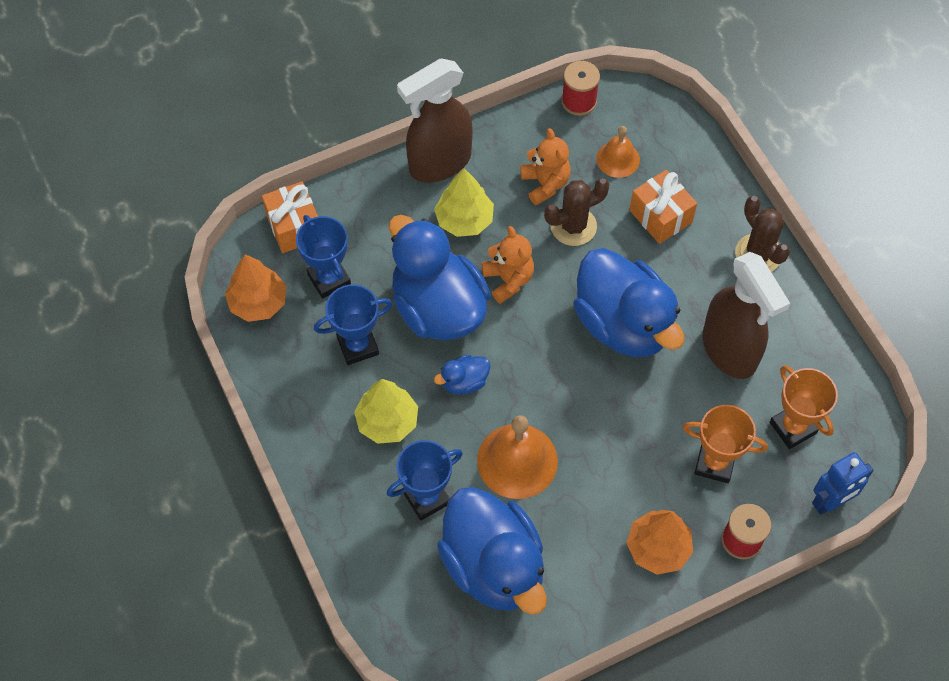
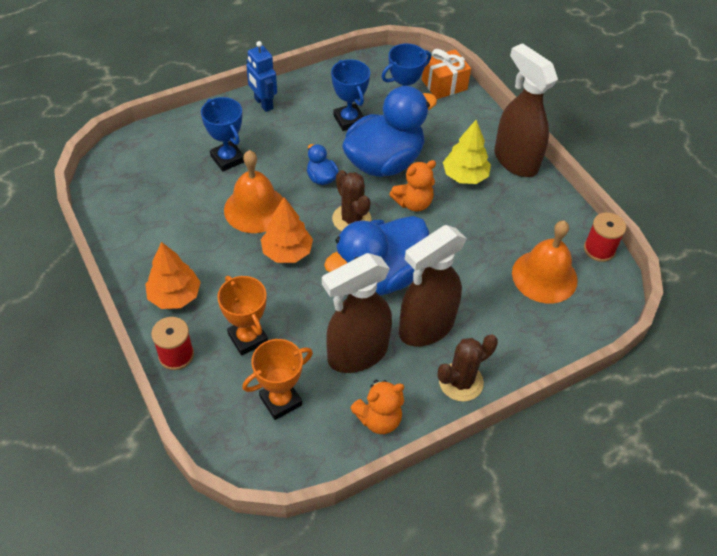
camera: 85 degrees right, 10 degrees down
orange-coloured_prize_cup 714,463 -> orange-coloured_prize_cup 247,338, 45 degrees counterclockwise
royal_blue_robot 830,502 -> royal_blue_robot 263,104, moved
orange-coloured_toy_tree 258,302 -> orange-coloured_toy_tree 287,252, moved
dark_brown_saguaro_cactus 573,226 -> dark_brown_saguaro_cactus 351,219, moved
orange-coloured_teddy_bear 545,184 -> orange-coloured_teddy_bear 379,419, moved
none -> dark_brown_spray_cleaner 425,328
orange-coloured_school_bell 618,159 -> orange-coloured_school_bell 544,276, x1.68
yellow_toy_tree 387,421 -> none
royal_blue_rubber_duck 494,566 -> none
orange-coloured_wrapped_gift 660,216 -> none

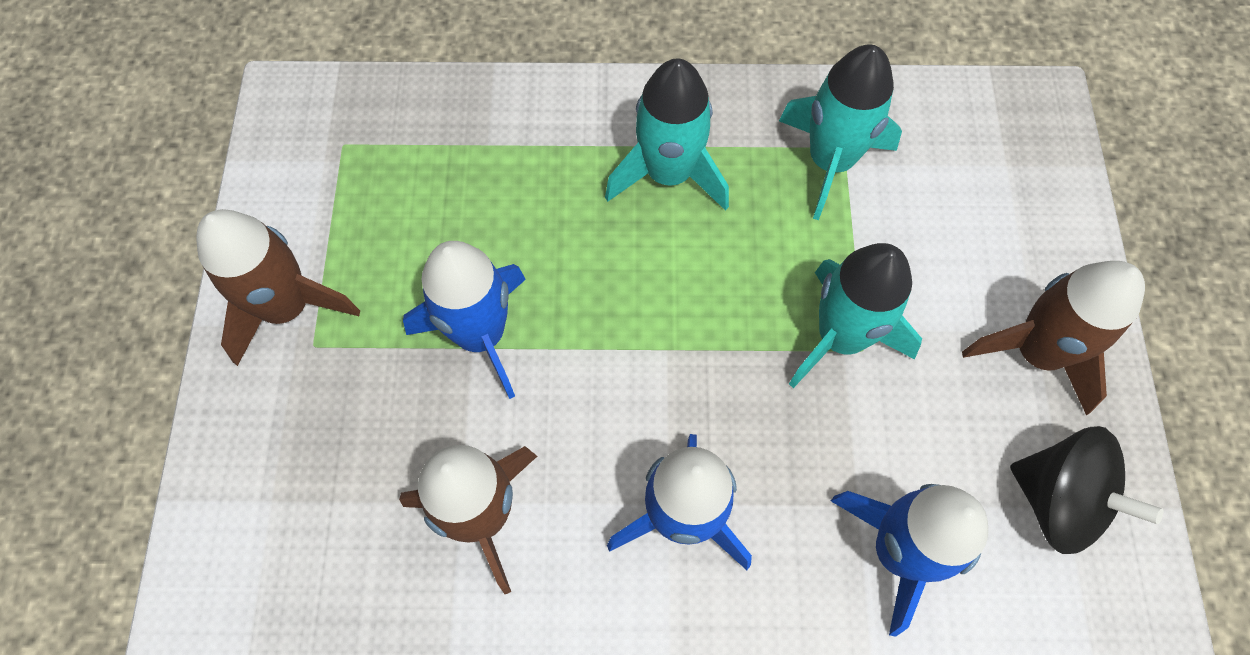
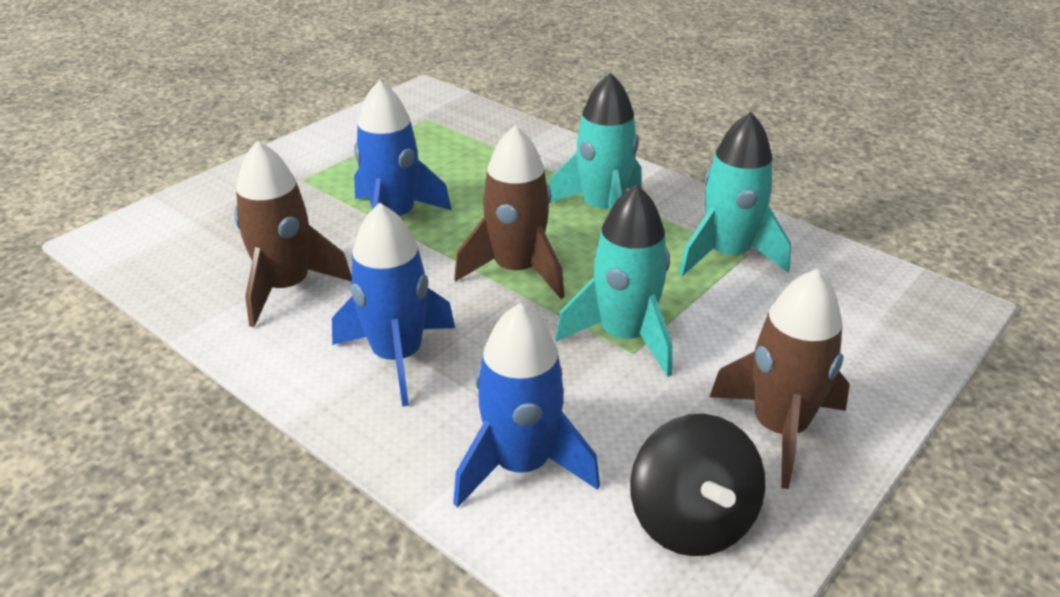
camera: 40 degrees right, 30 degrees down
dark_brown_spaceship 287,307 -> dark_brown_spaceship 516,270, moved

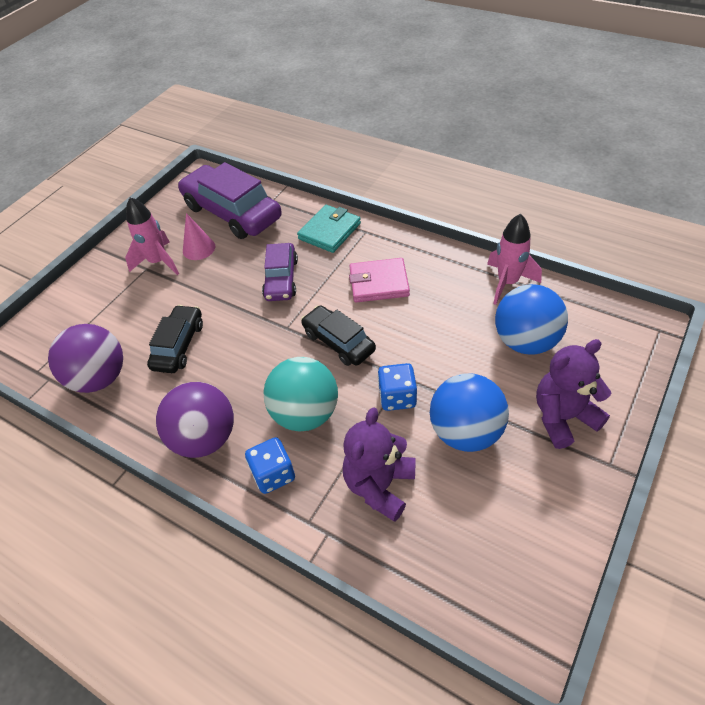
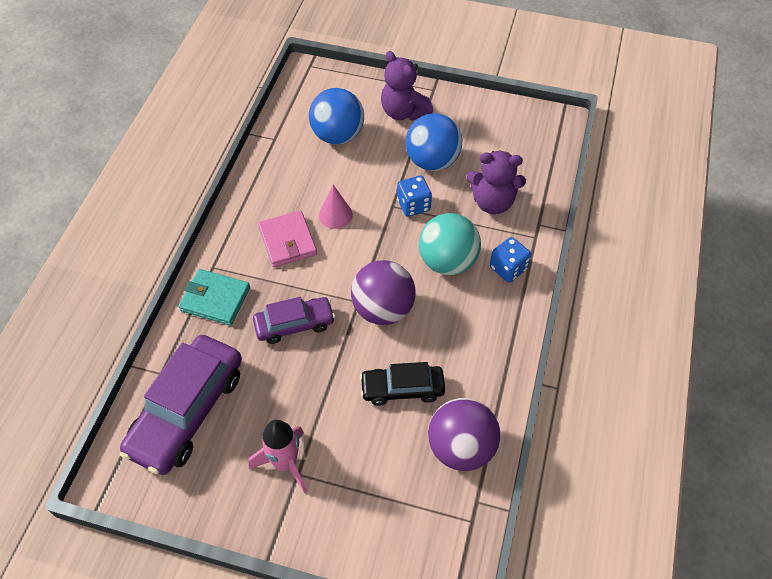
camera: 110 degrees left, 5 degrees up
pink_cone 199,248 -> pink_cone 335,215, moved
violet_sphere 205,438 -> violet_sphere 383,309, moved
ebony_car 338,342 -> none
pink_spaceship 507,283 -> none

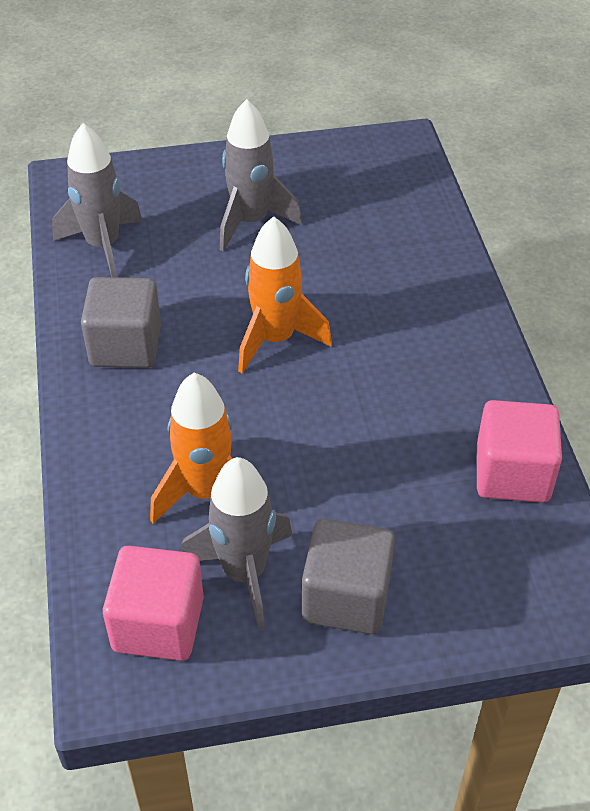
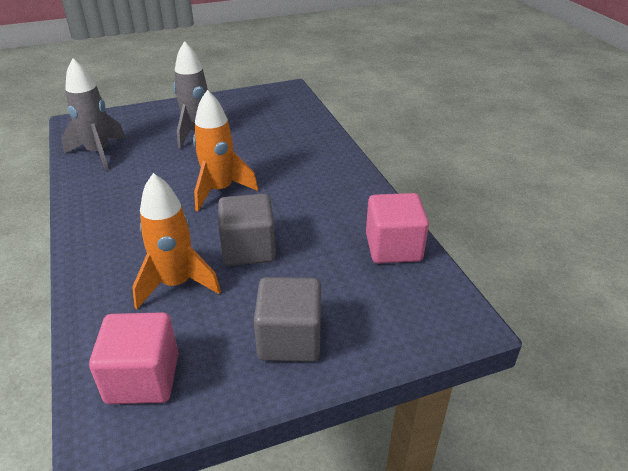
camera: 10 degrees left, 10 degrees down
ash-grey_solid_cube 125,346 -> ash-grey_solid_cube 248,249, moved
ash-grey_spaceship 244,573 -> none

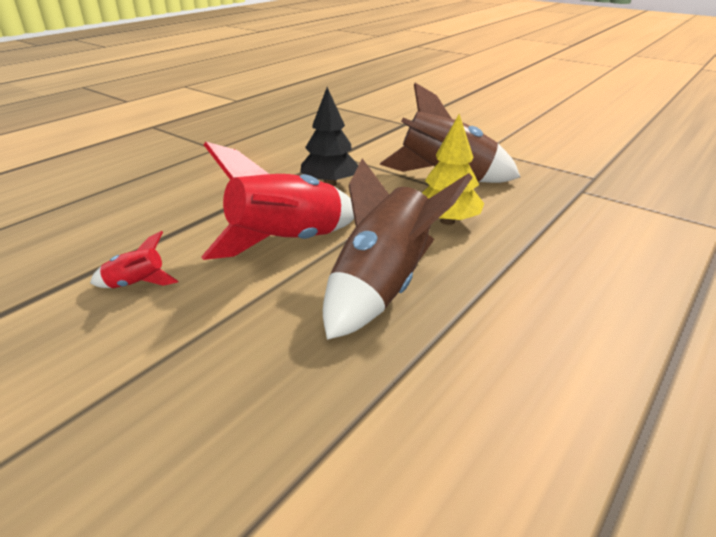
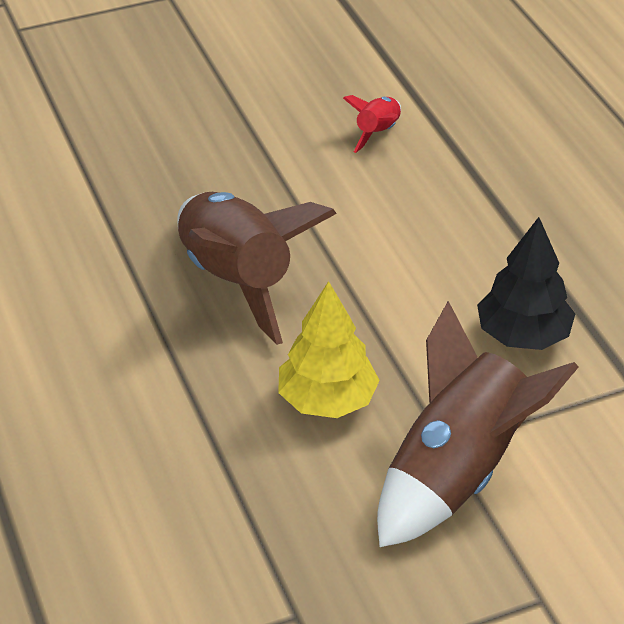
camera: 120 degrees right, 10 degrees up
red_spaceship 287,243 -> none

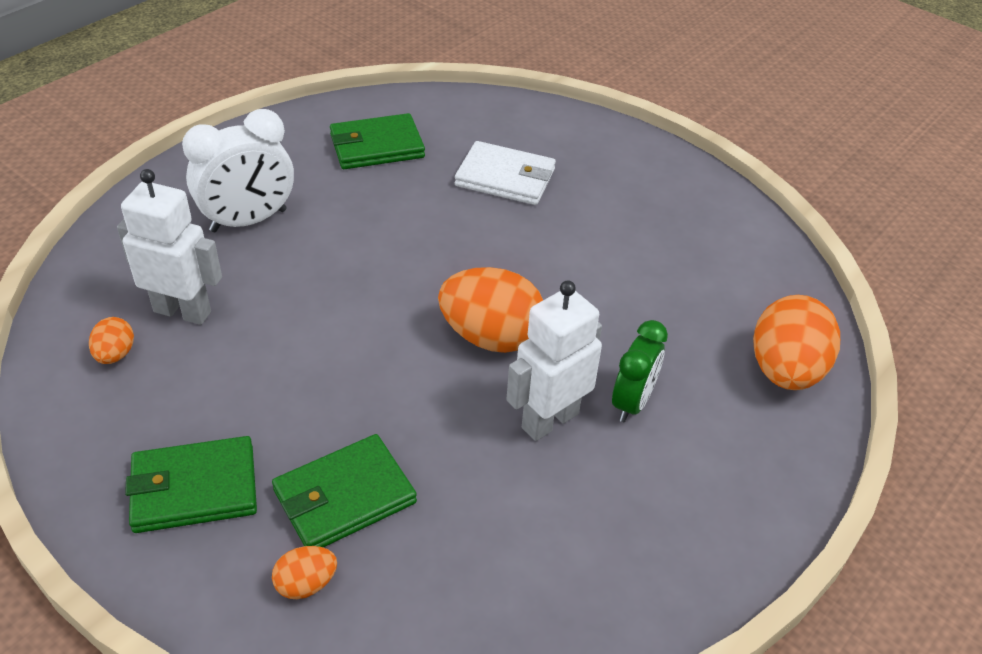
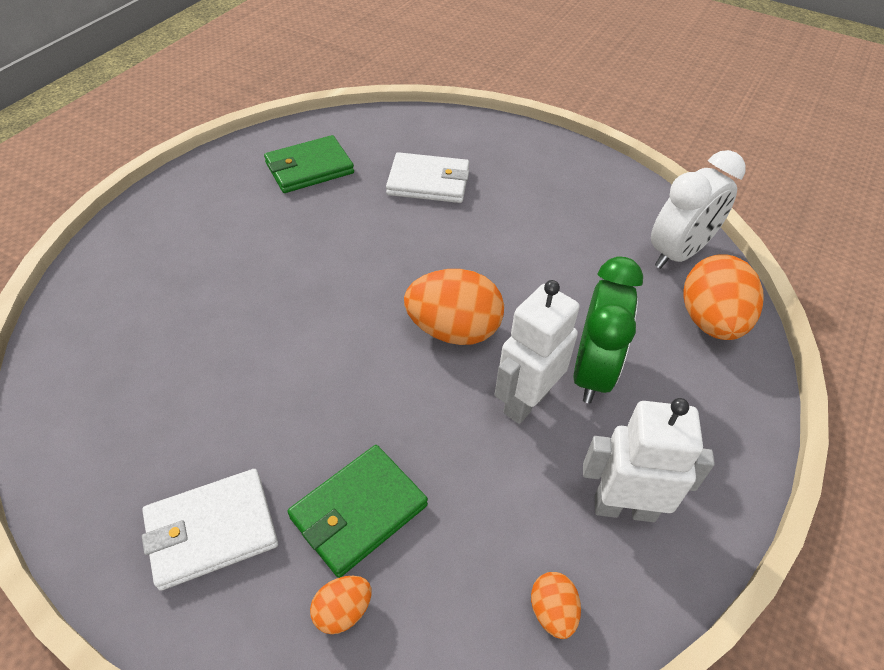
camera: 10 degrees left, 5 degrees up
emerald_wallet 194,488 -> snow-white_wallet 211,530
orange-coloured_toy_egg 115,354 -> orange-coloured_toy_egg 552,611, moved
emerald_bedside_clock 632,402 -> emerald_bedside_clock 592,372, x1.52
snow-white_robot 183,311 -> snow-white_robot 624,507, moved
snow-white_bedside_clock 248,221 -> snow-white_bedside_clock 678,253, moved

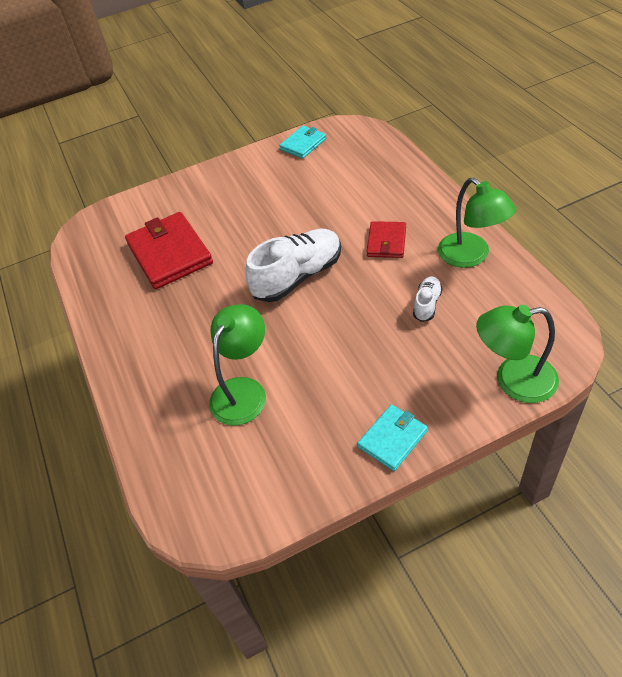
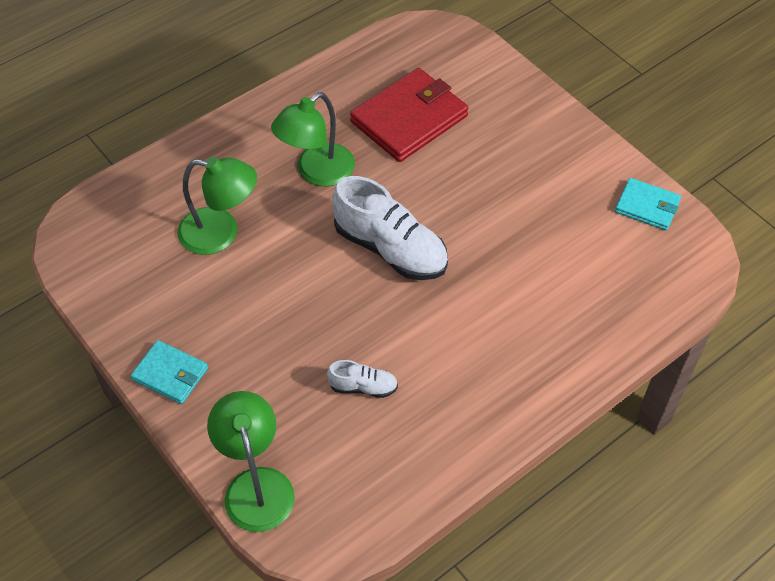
camera: 70 degrees right, 5 degrees up
emerald_desk_lamp 471,256 -> emerald_desk_lamp 316,172, moved
red_wallet 386,242 -> none

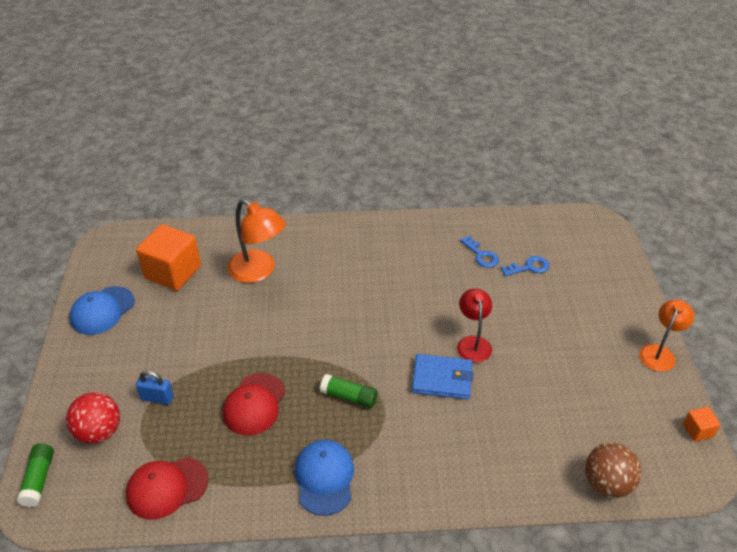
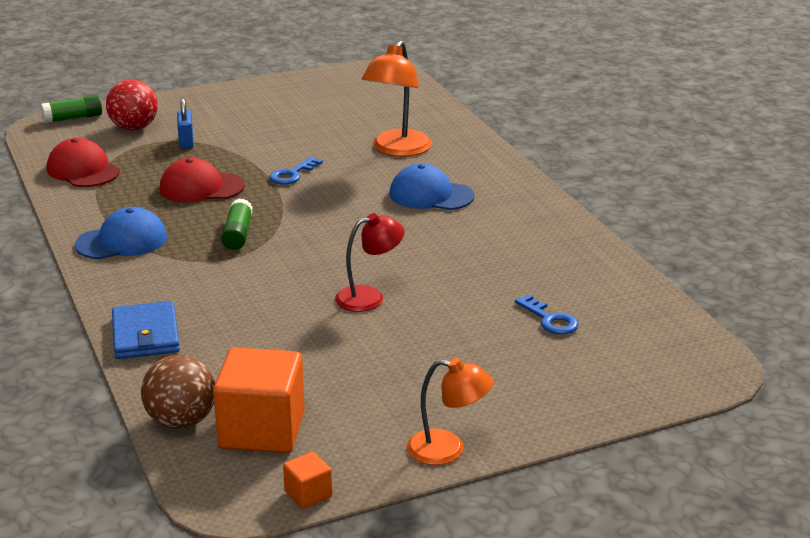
camera: 70 degrees right, 15 degrees down
royal_blue_wallet 442,379 -> royal_blue_wallet 145,335, moved
orange-coloured_solid_cube 173,272 -> orange-coloured_solid_cube 262,430, moved
royal_blue_latchkey 481,255 -> royal_blue_latchkey 292,174, moved
royal_blue_peaked_cap 102,310 -> royal_blue_peaked_cap 431,195, moved

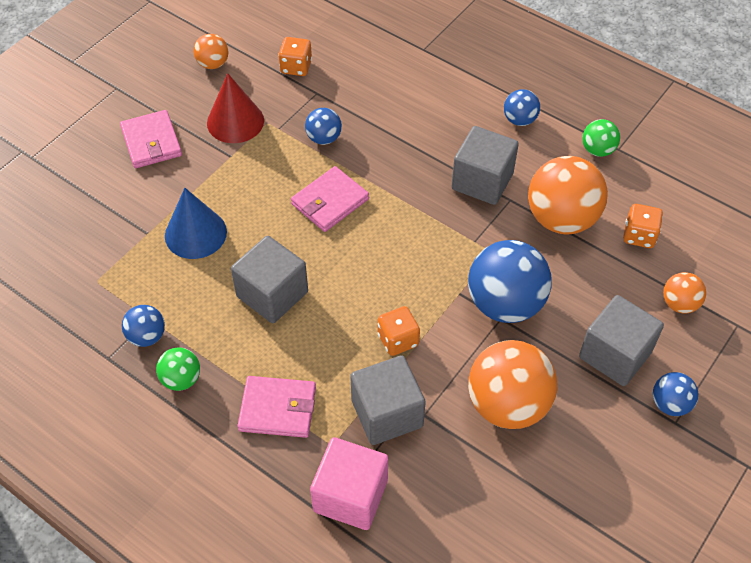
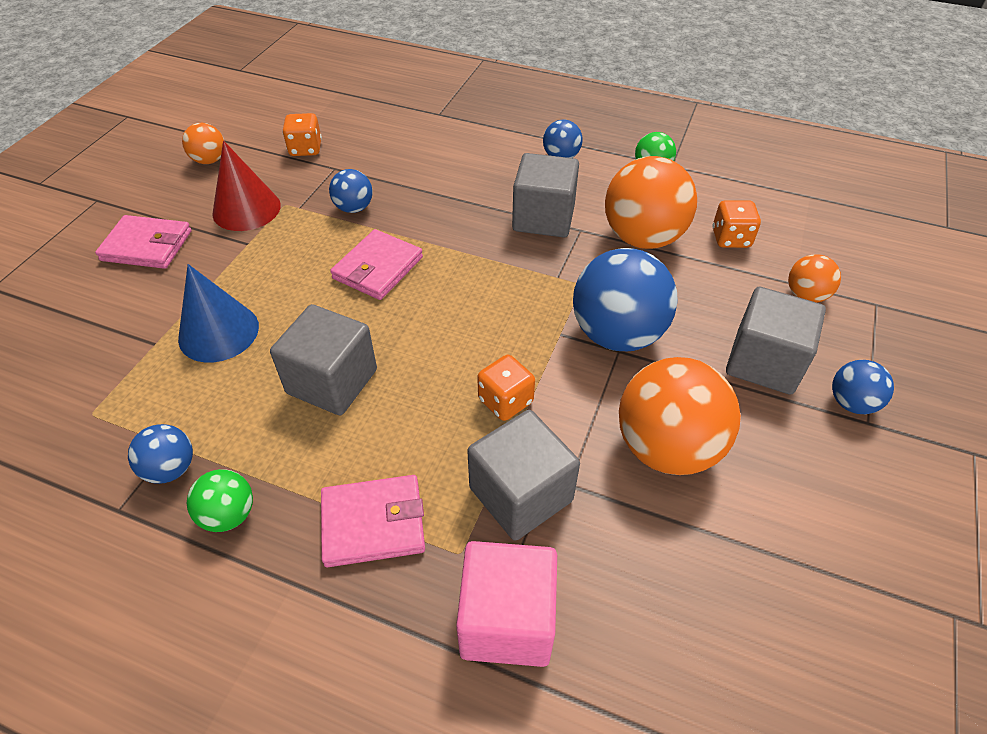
camera: 15 degrees left, 5 degrees down
pink_wallet 151,142 -> pink_wallet 147,245, 45 degrees counterclockwise

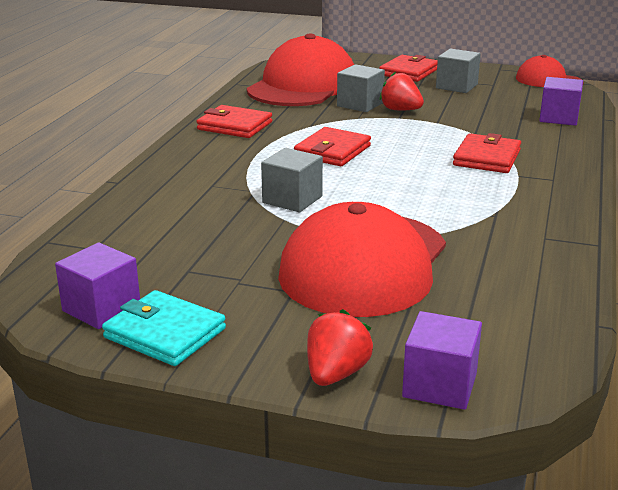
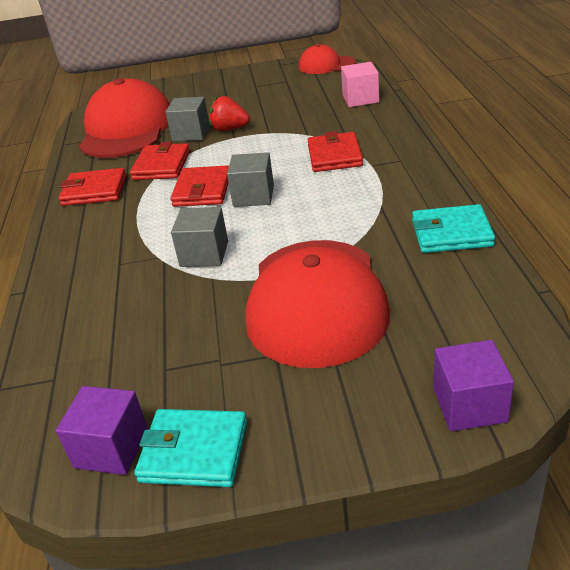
camera: 20 degrees left, 10 degrees up
red_wallet 409,72 -> red_wallet 161,165, moved
ash-grey_solid_cube 456,86 -> ash-grey_solid_cube 253,196, moved
violet_solid_cube 558,118 -> pink_solid_cube 360,99
none -> aqua_wallet 451,233
red_strawberry 336,374 -> none

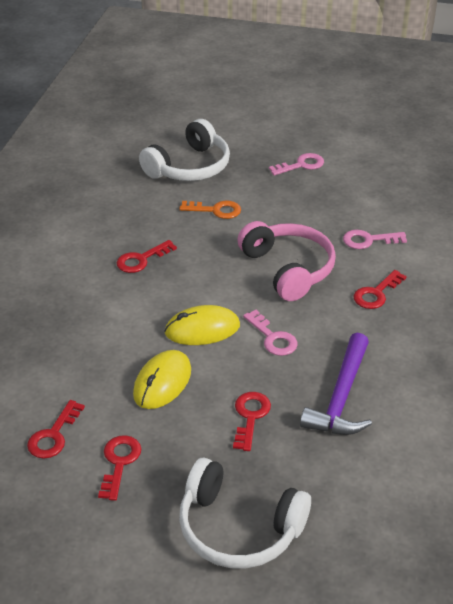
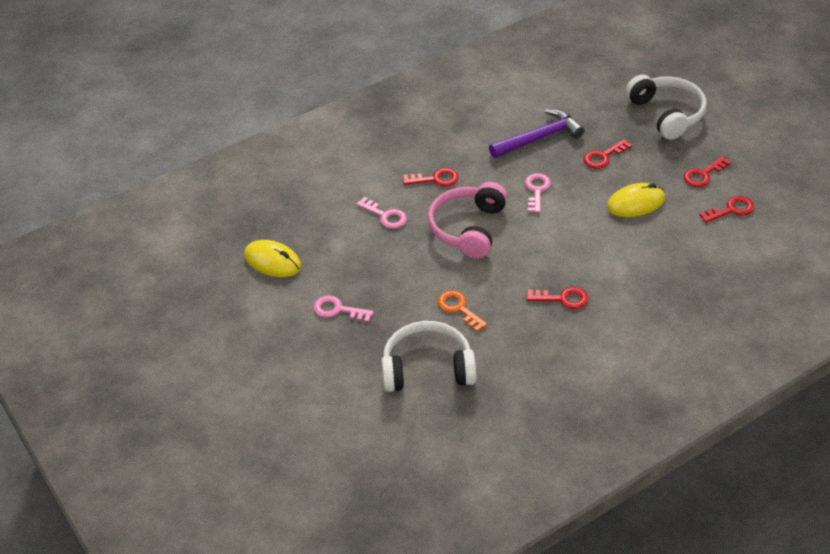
camera: 135 degrees left, 5 degrees up
yellow_mouse 202,329 -> yellow_mouse 272,261, moved

